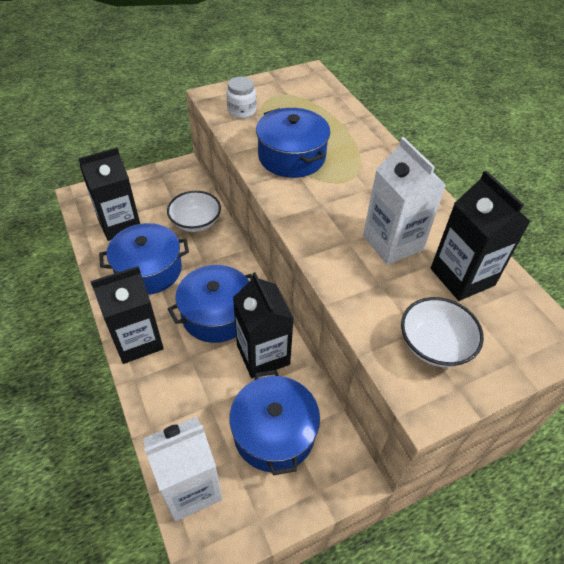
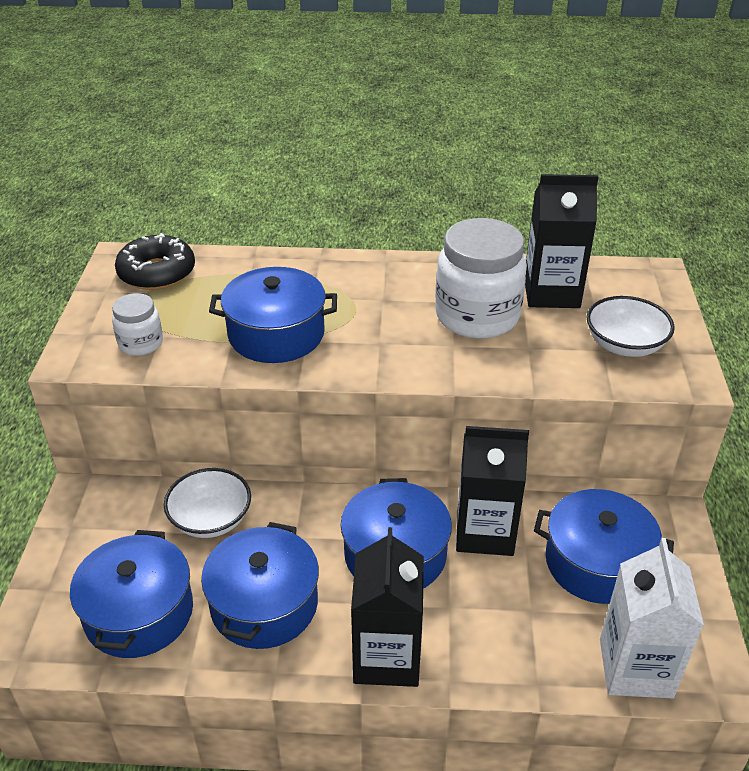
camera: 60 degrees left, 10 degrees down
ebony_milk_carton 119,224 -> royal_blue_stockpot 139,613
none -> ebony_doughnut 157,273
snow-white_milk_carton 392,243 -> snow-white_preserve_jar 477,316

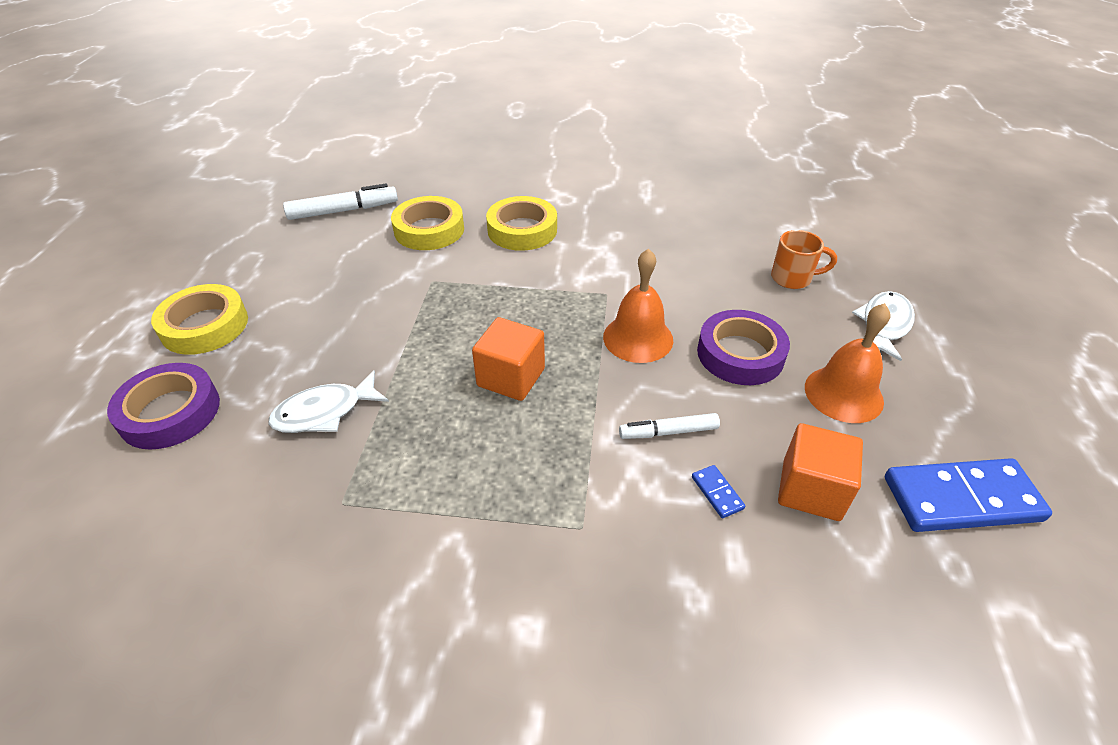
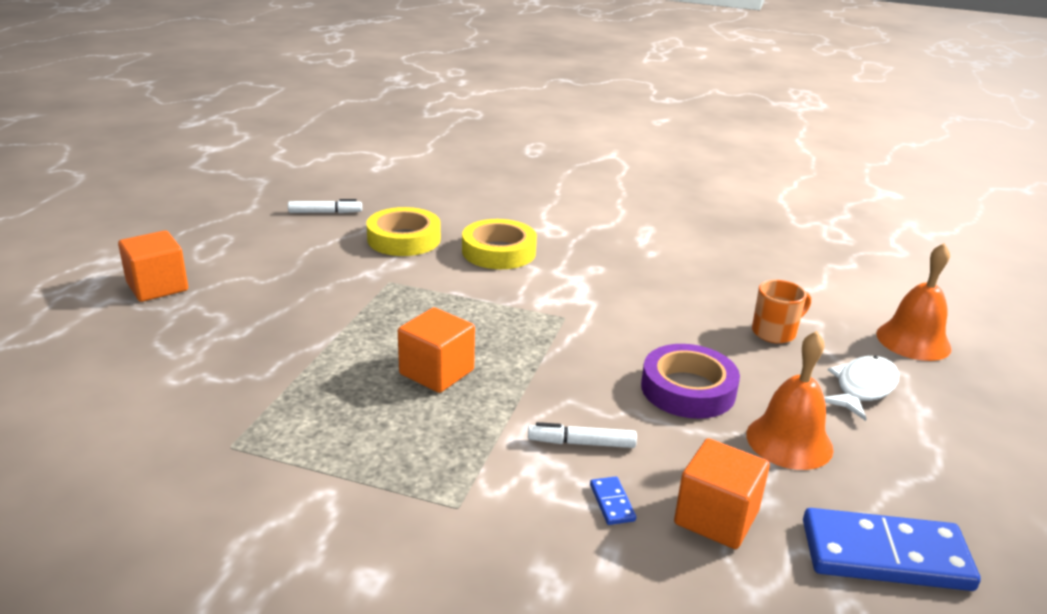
camera: 10 degrees right, 15 degrees down
yellow_sticky_tape 204,326 -> orange-coloured_solid_cube 157,287
snow-white_felt_pen 343,211 -> snow-white_felt_pen 325,212, x0.65
orange-coloured_coffee_mug 792,278 -> orange-coloured_coffee_mug 775,332, 45 degrees counterclockwise
orange-coloured_school_bell 638,338 -> orange-coloured_school_bell 913,341, moved
violet_sticky_tape 170,412 -> none
snow-white_fish 324,412 -> none

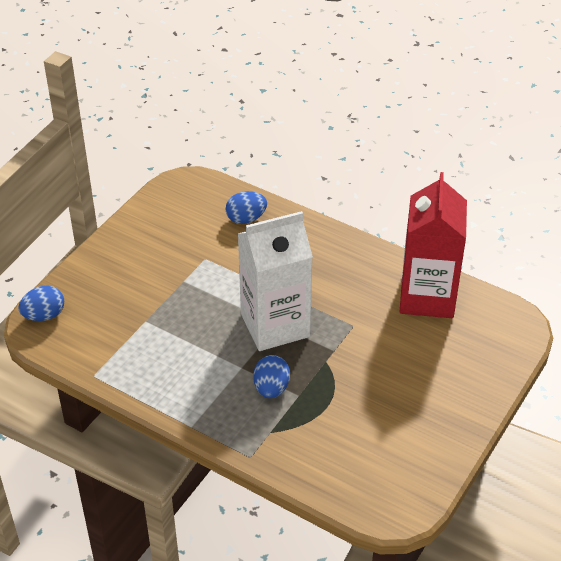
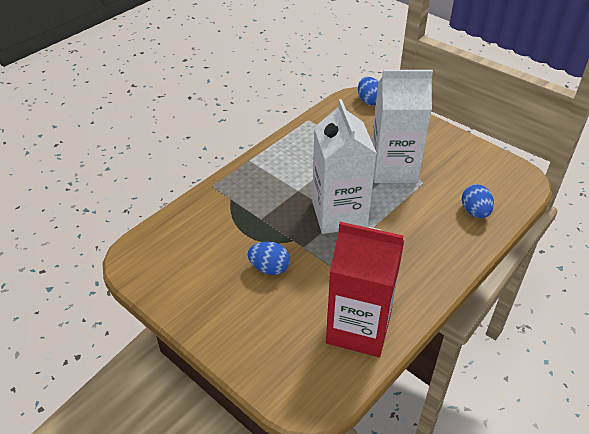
camera: 100 degrees right, 0 degrees up
royal_blue_toy_egg 271,388 -> royal_blue_toy_egg 269,268, moved
none -> snow-white_milk_carton 393,169

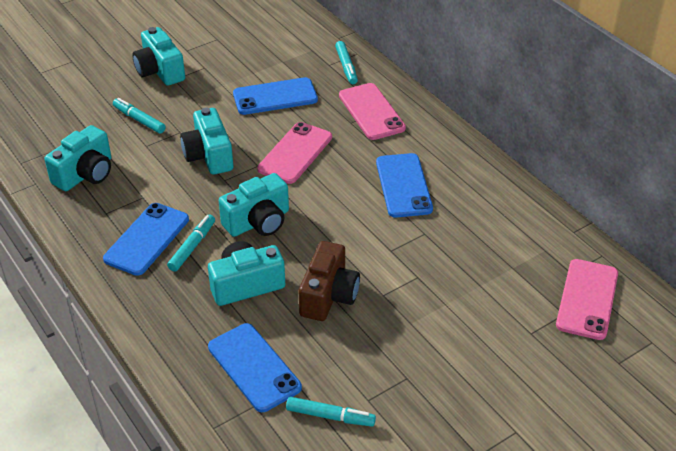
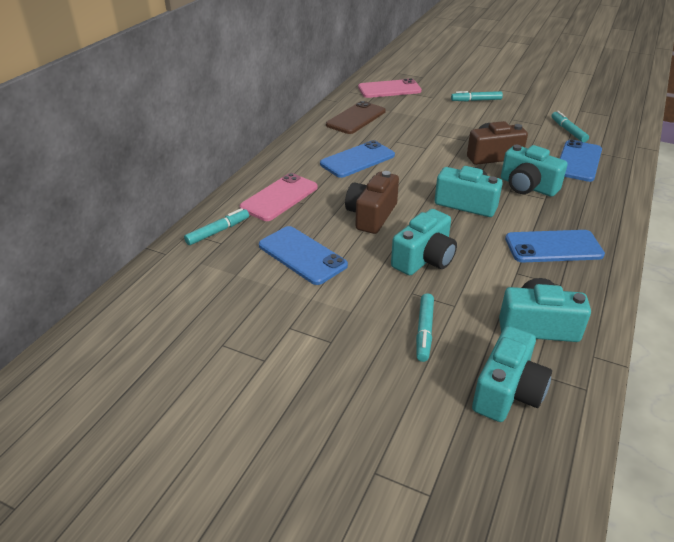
camera: 120 degrees left, 5 degrees down
none -> dark_brown_mobile_phone 356,118
pink_mobile_phone 295,153 -> dark_brown_compact_camera 371,215
aqua_felt_pen 192,247 -> aqua_felt_pen 476,100, moved
aqua_compact_camera 160,71 -> aqua_compact_camera 507,391, moved

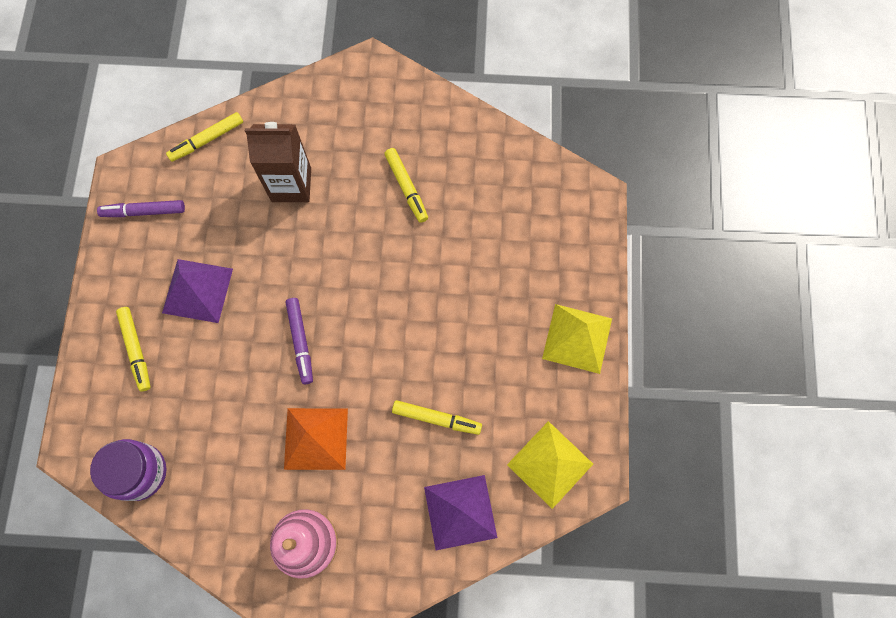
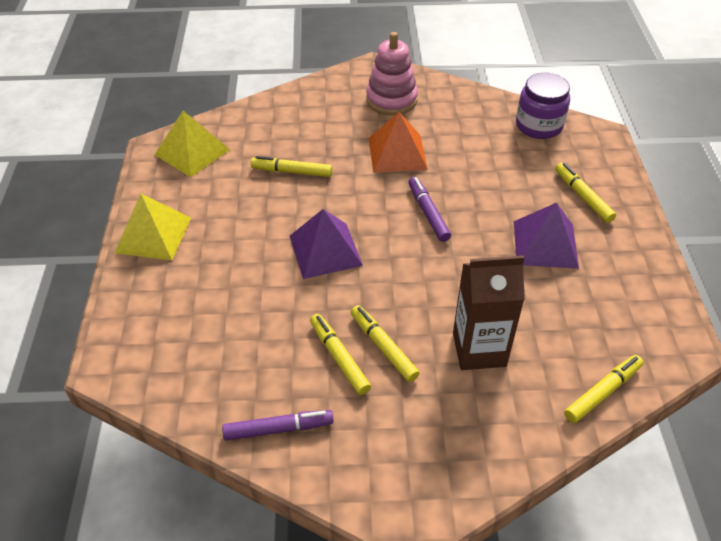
camera: 175 degrees right, 25 degrees down
violet_felt_pen 143,211 -> violet_felt_pen 278,429, moved
violet_solid_pyramid 460,512 -> violet_solid_pyramid 325,250, moved
none -> yellow_felt_pen 383,347

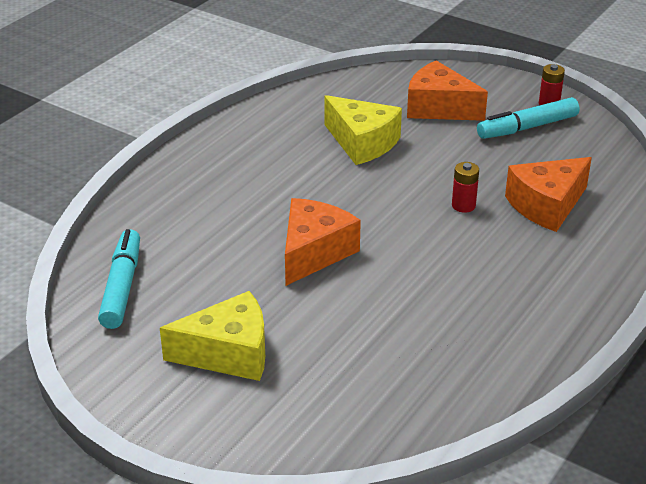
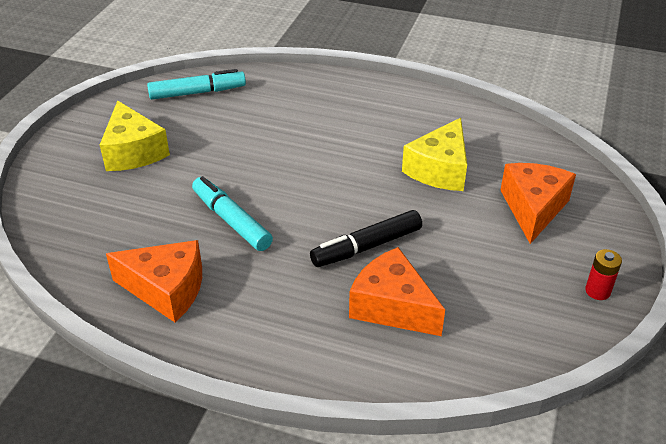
camera: 75 degrees right, 5 degrees up
orange-coloured_piece_of_cheese 314,252 -> orange-coloured_piece_of_cheese 166,289, moved
aqua_felt_pen 527,127 -> aqua_felt_pen 231,220, moved
red_battery 463,206 -> ebony_felt_pen 366,247

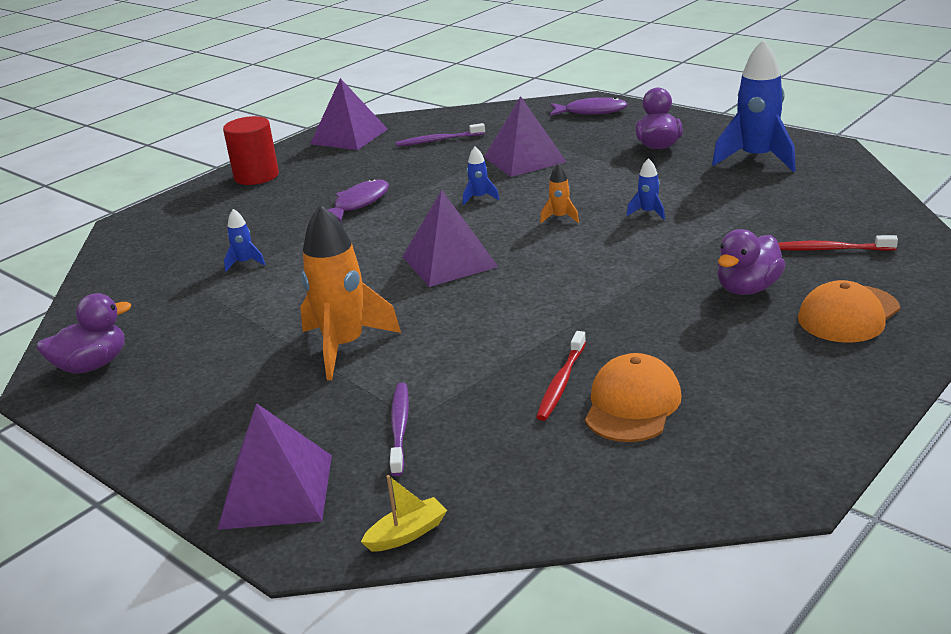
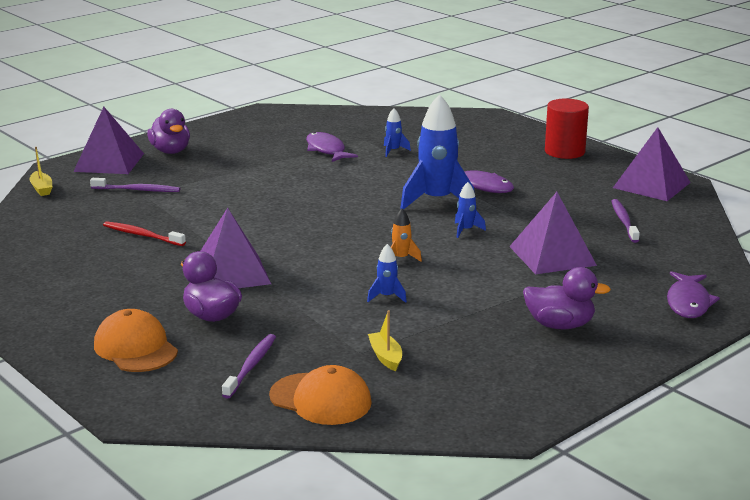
camera: 95 degrees right, 5 degrees down
violet_rubber_duck 92,365 -> violet_rubber_duck 170,151, moved
violet_solid_pyramid 449,261 -> violet_solid_pyramid 231,273, moved
red_tooth_brush 829,249 -> violet_tooth_brush 251,366
orange-coloured_peaked_cap 632,404 -> orange-coloured_peaked_cap 321,399, moved
none -> violet_fish 326,150
none -> yellow_boat 385,357
royal_blue_spaceship 756,159 -> royal_blue_spaceship 437,201, moved
orange-coloured_spaceship 345,347 -> none

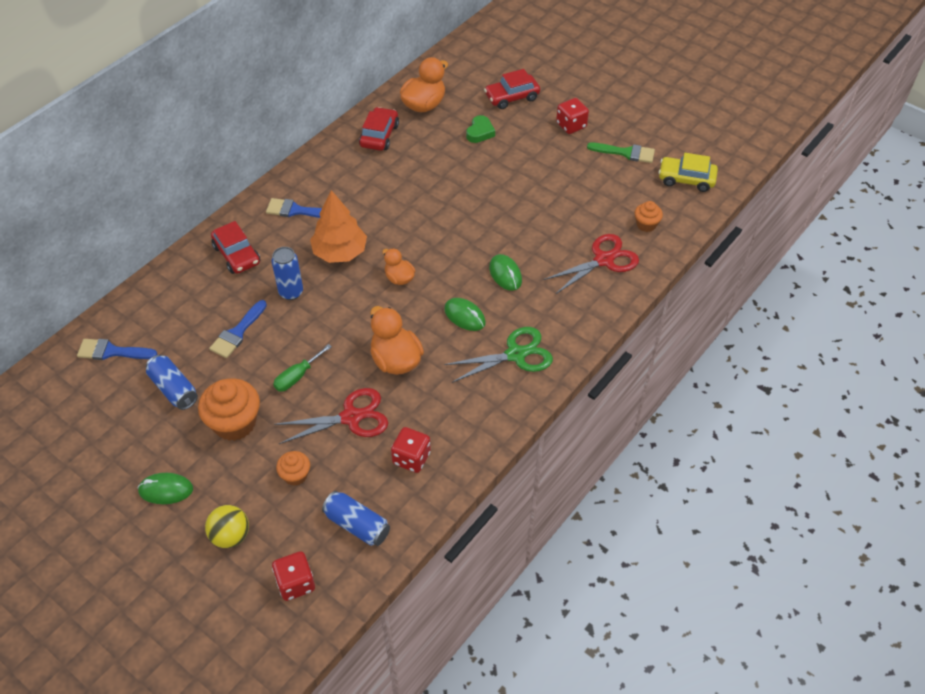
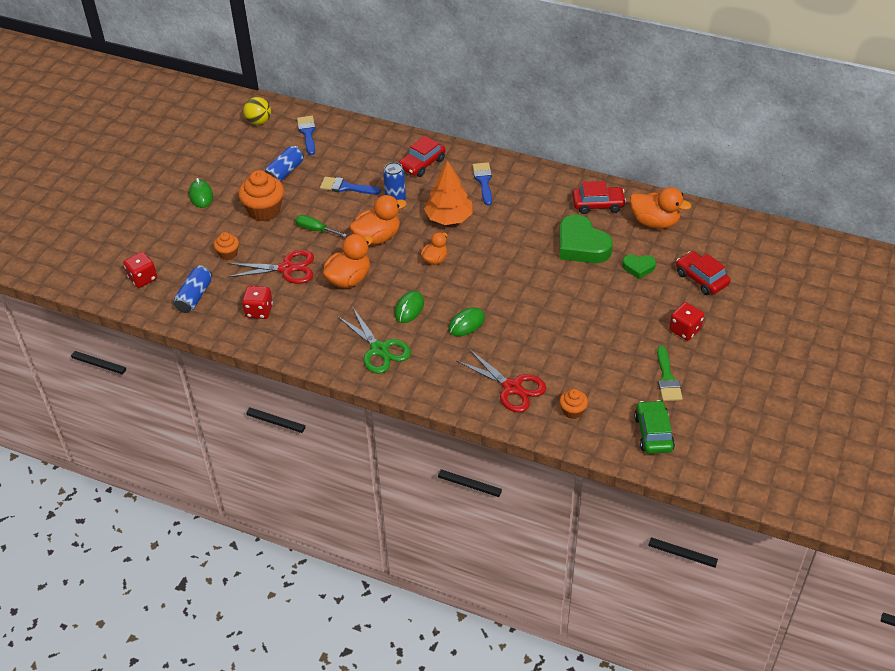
camera: 75 degrees right, 5 degrees down
red_scissors 351,417 -> red_scissors 287,268, 60 degrees counterclockwise
yellow_sphere 230,536 -> yellow_sphere 259,121, moved
none -> orange-coloured_rubber_duck 377,237
none -> emerald_love_heart 581,245
yellow_car 686,179 -> emerald_car 653,433

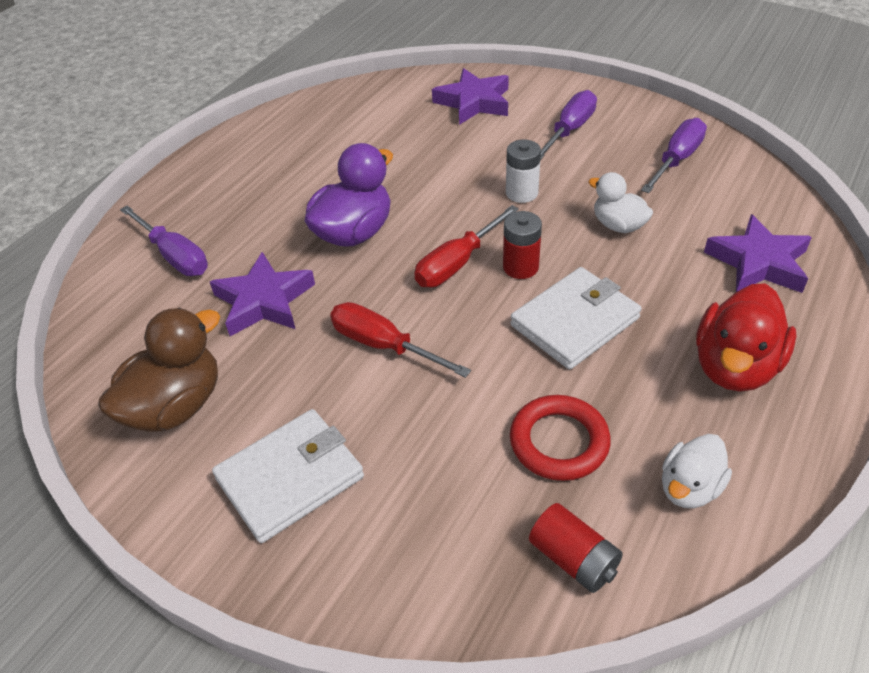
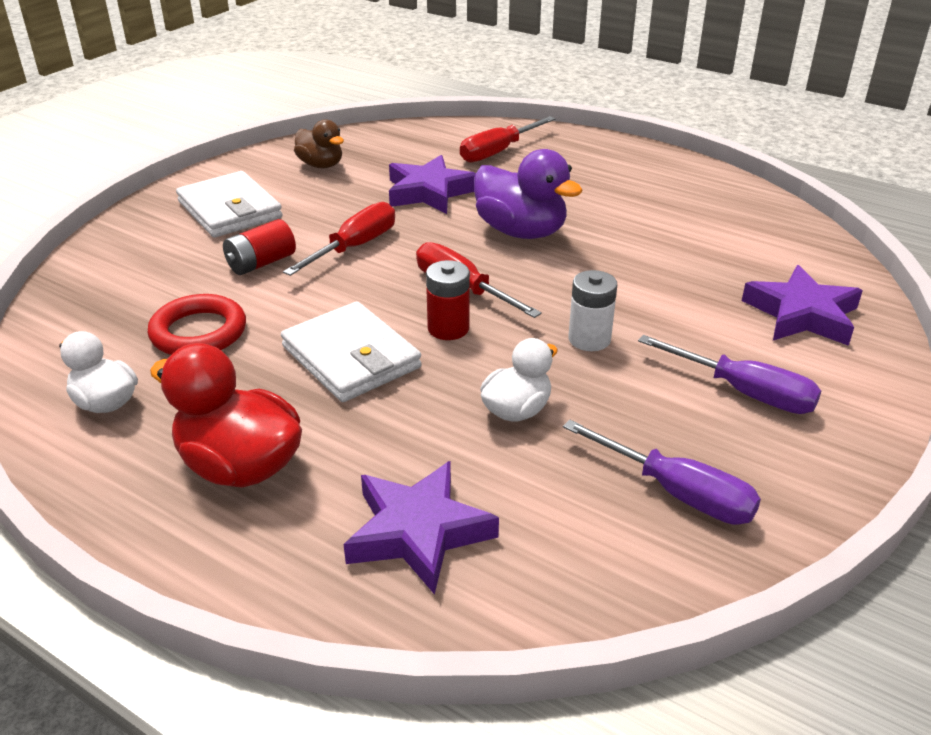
camera: 90 degrees right, 10 degrees down
red_battery 573,559 -> red_battery 261,263, moved
dark_brown_rubber_duck 175,406 -> dark_brown_rubber_duck 321,165, x0.61
violet_screwdriver 174,256 -> red_screwdriver 498,152

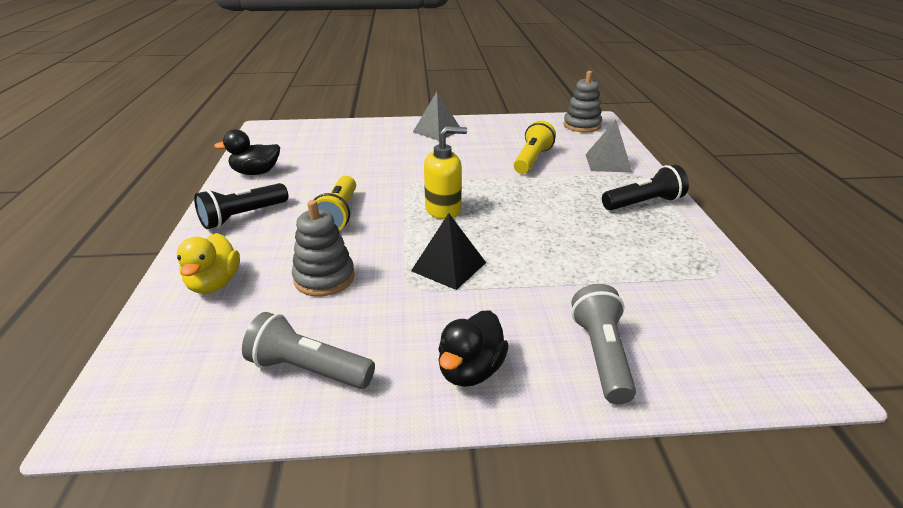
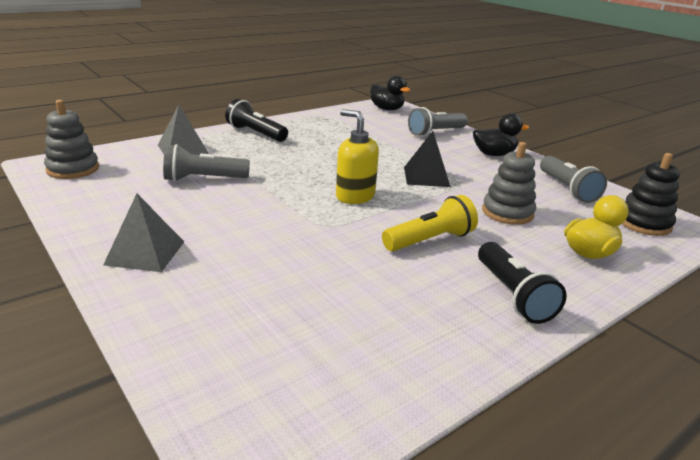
camera: 125 degrees left, 5 degrees down
yellow_torch 532,160 -> ash-grey_torch 203,179
ebony_rubber_duck 256,172 -> ebony_rubber_duck 387,109, moved
ebony_torch 243,216 -> ebony_torch 513,295, 60 degrees clockwise
none -> ebony_stacking_rings 643,223

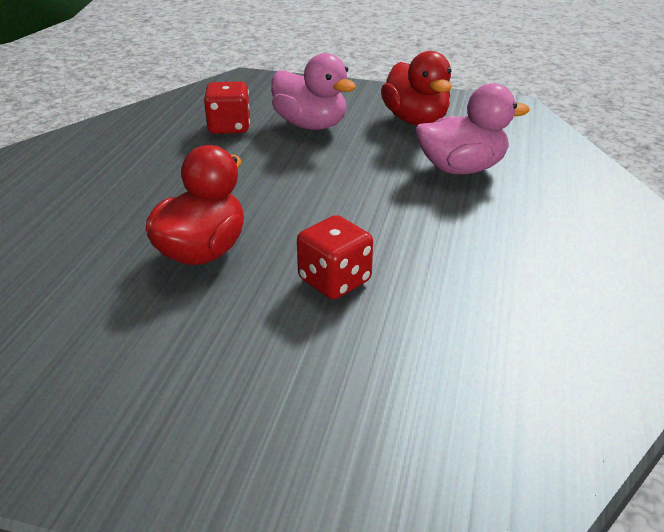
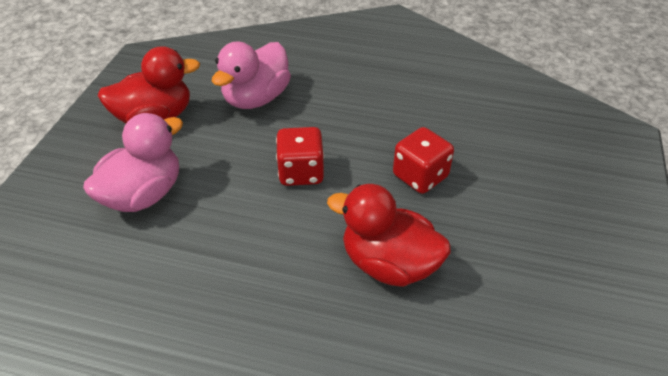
camera: 90 degrees left, 10 degrees up
pink_rubber_duck 461,168 -> pink_rubber_duck 256,98, 135 degrees counterclockwise
red_dice 229,127 -> red_dice 301,172, moved

